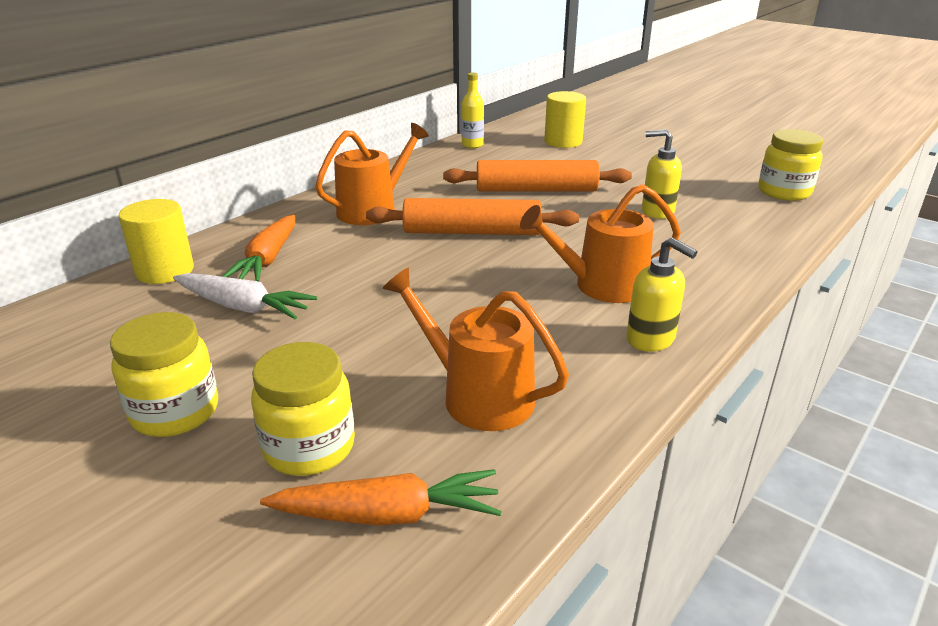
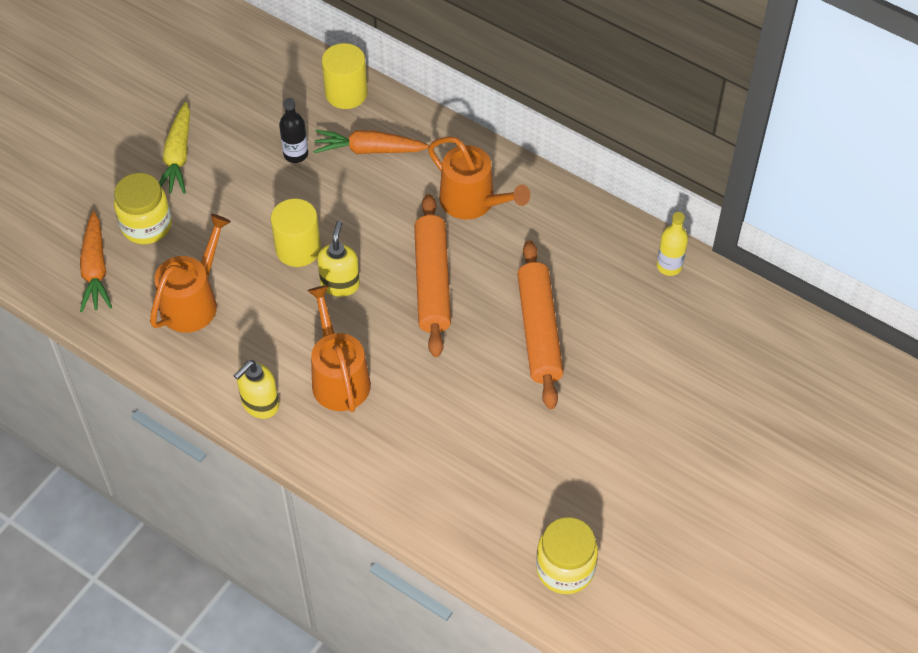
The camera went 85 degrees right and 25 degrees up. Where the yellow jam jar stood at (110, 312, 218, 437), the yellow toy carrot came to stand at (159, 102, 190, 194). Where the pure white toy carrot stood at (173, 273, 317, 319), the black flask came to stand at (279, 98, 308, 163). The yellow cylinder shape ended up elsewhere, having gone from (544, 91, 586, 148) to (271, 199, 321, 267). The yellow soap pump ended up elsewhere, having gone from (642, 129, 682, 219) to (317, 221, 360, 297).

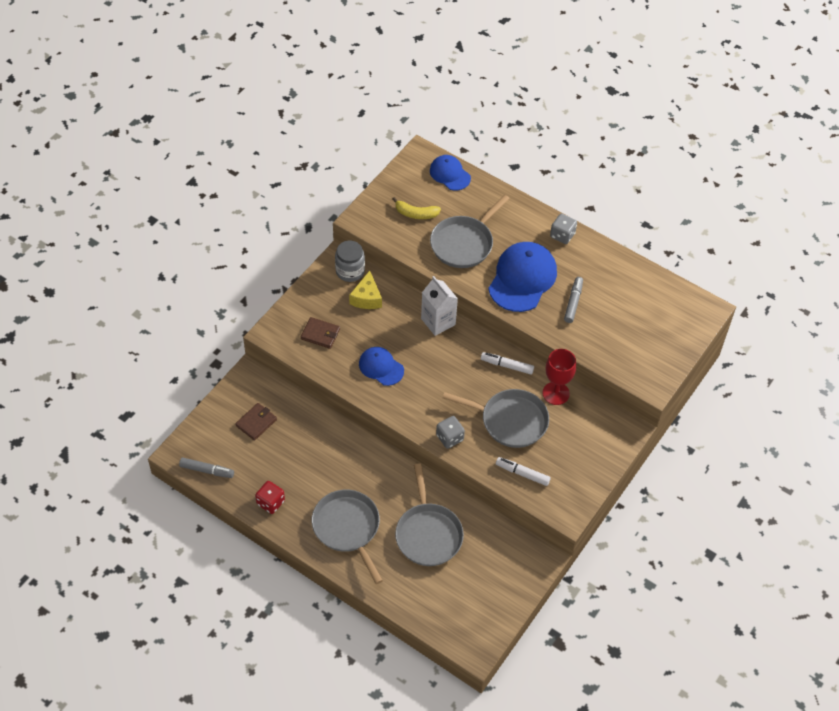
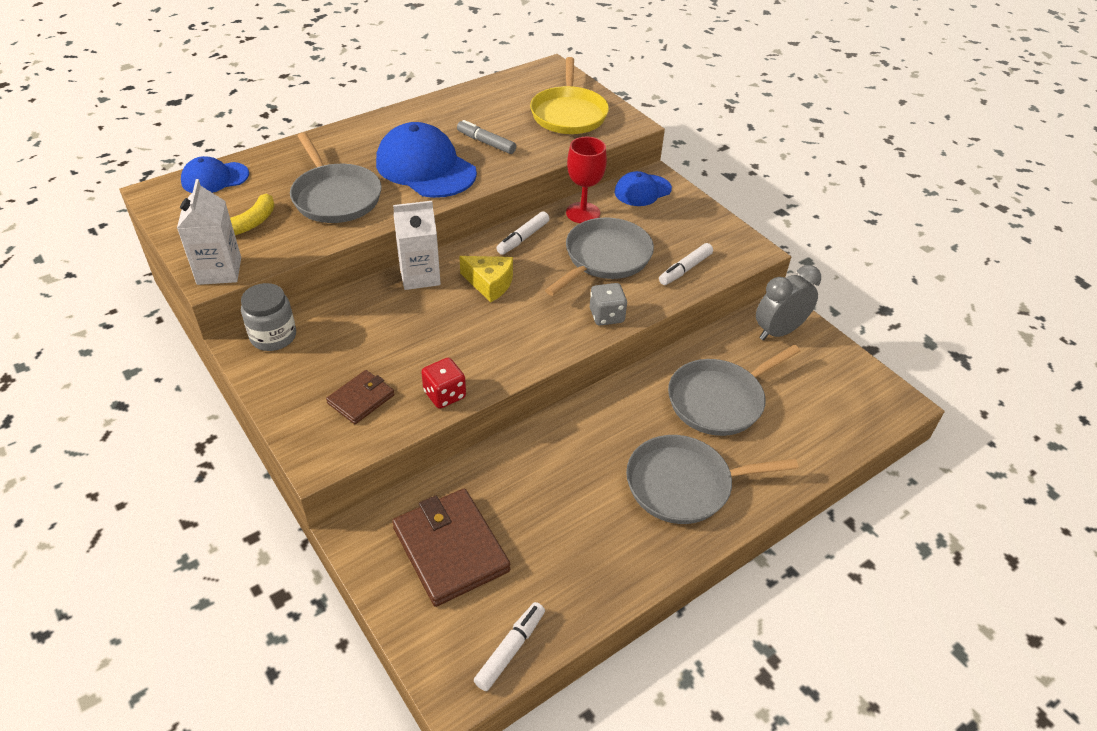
The camera went 70 degrees left and 10 degrees down. What was the grey marker pen at (179, 458, 234, 478) turned into the pure white marker pen at (474, 602, 545, 691). The size of the brown card wallet at (235, 403, 277, 441) changed by a factor of 1.81. The crimson die ended up elsewhere, having gone from (255, 481, 285, 514) to (421, 358, 466, 409). The yellow cheese ended up elsewhere, having gone from (349, 270, 382, 309) to (459, 256, 513, 302). The blue baseball cap ended up elsewhere, having gone from (359, 347, 404, 386) to (615, 171, 672, 206). The grey skillet at (395, 464, 464, 566) ended up facing another way, 135 degrees clockwise from before. The second view lost the grey die at (550, 213, 577, 244). The second view gained the pure white juice carton at (177, 179, 241, 285). The second view gained the yellow skillet at (530, 57, 609, 134). The second view gained the grey clock at (756, 265, 821, 340).

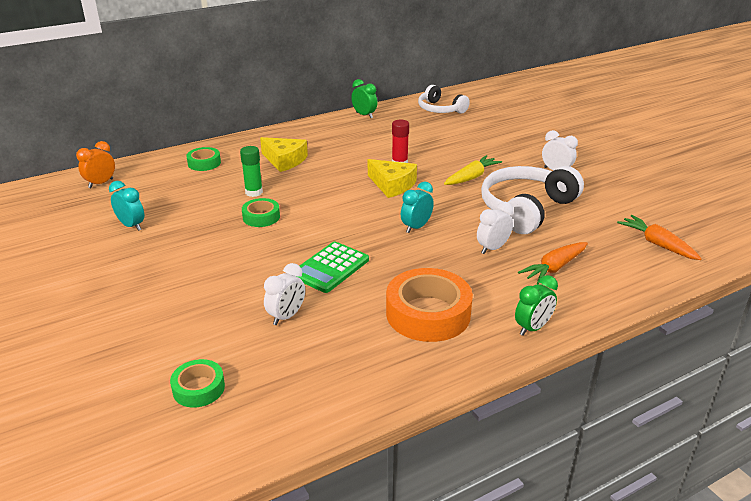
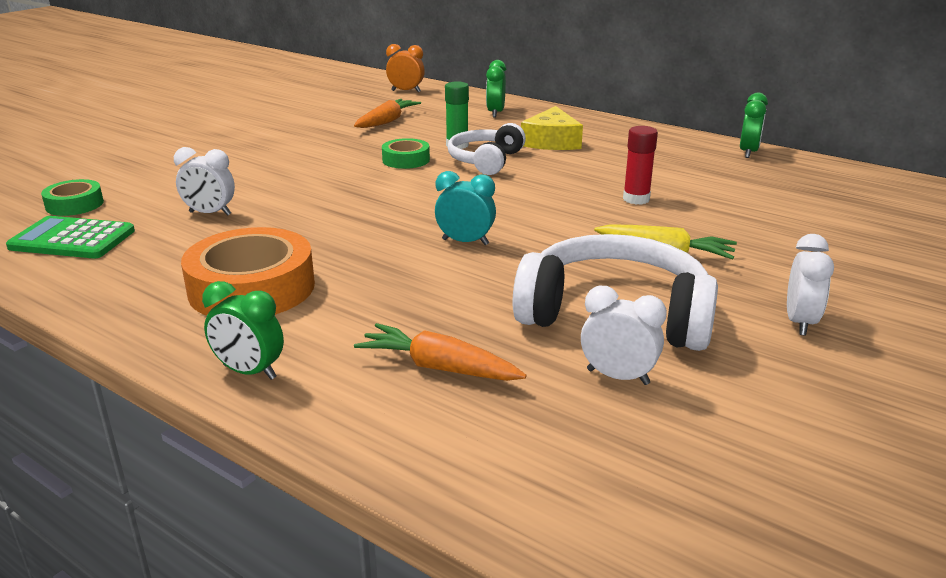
The camera went 65 degrees right and 5 degrees down. The second view lost the turquoise clock at (109, 181, 144, 231). Where the emerald tape stood at (186, 147, 221, 171), the emerald clock came to stand at (486, 60, 506, 118). The emerald adding machine ended up elsewhere, having gone from (296, 242, 369, 293) to (6, 216, 135, 259). The second view lost the yellow cheese at (368, 159, 417, 198). The pure white headphones ended up elsewhere, having gone from (418, 85, 470, 114) to (448, 123, 526, 175). The pure white clock ended up elsewhere, having gone from (477, 202, 513, 254) to (581, 286, 667, 385). The bright orange toy carrot ended up elsewhere, having gone from (617, 215, 702, 260) to (354, 99, 421, 128).

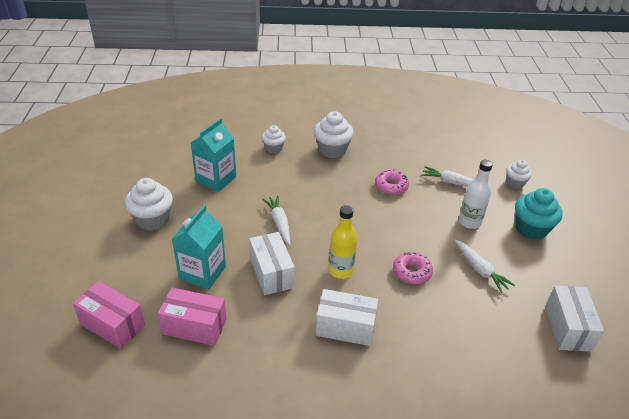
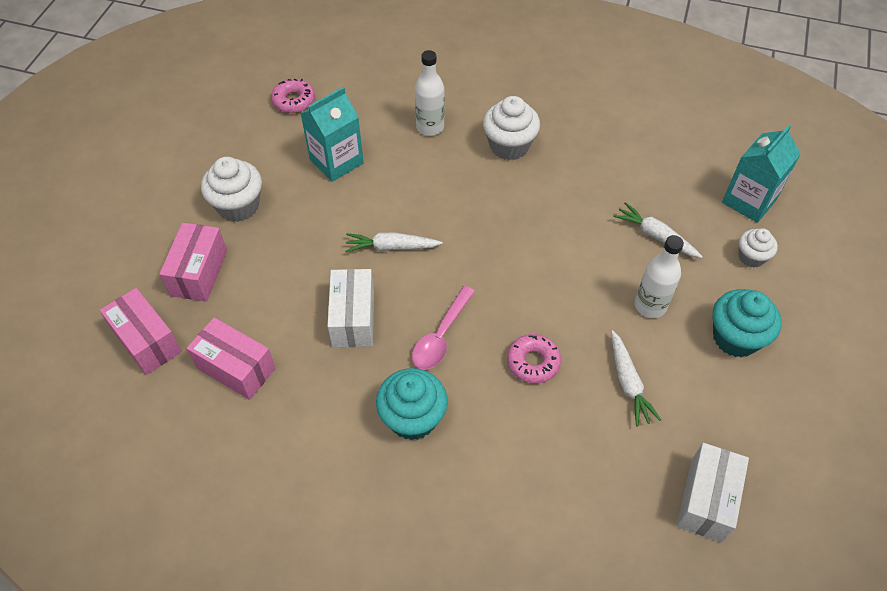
The camera went 20 degrees right and 15 degrees up. The turquoise juice carton ended up elsewhere, having gone from (172, 205, 226, 290) to (722, 125, 801, 223). Where the pure white cupcake stood at (262, 125, 286, 153), the pure white flask came to stand at (415, 50, 445, 136). The pure white toy carrot at (262, 196, 291, 245) ended up facing another way, 90 degrees counterclockwise from before. Where the pure white package stood at (316, 289, 378, 346), the turquoise cupcake came to stand at (376, 368, 448, 440). Where the yellow flask stood at (328, 205, 357, 279), the pink tablespoon came to stand at (412, 286, 475, 370). The pink donut ended up elsewhere, having gone from (375, 169, 409, 195) to (271, 79, 315, 113). The second view gained the pink package at (159, 223, 227, 302).

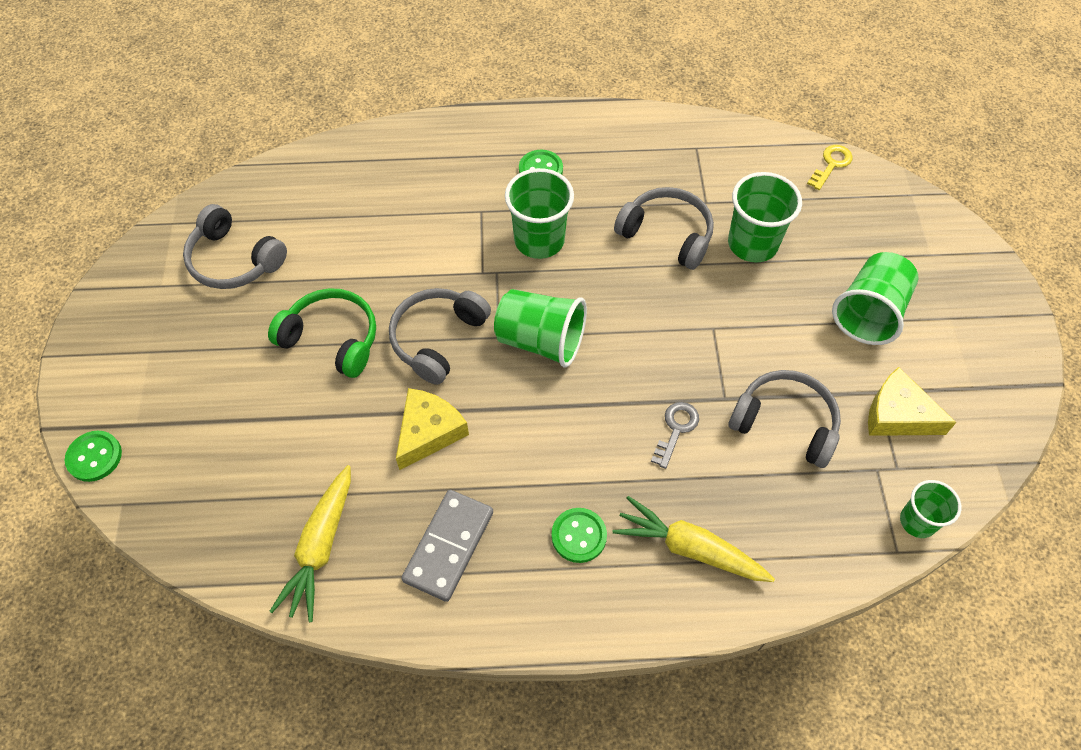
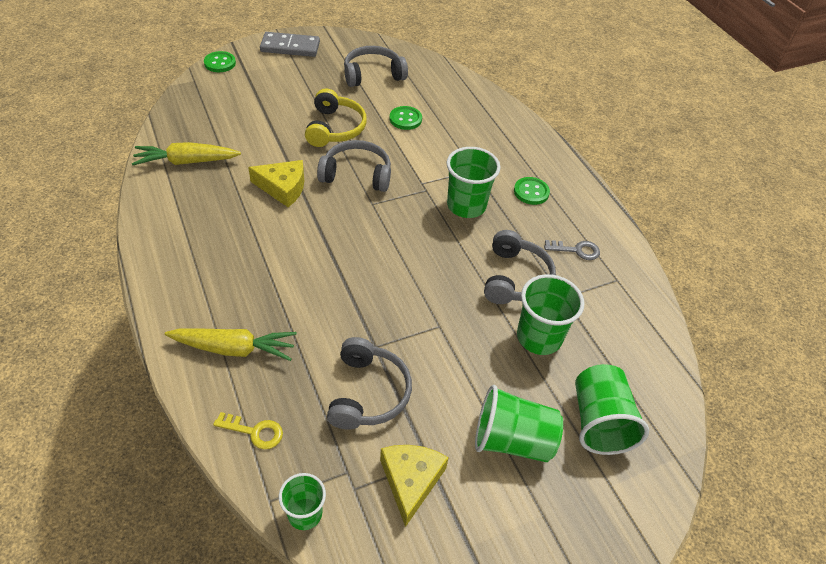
The camera went 65 degrees right and 10 degrees down. The grey headphones at (183, 204, 287, 289) ended up facing another way, 60 degrees clockwise from before. What was the emerald headphones at (268, 288, 376, 378) turned into the yellow headphones at (305, 89, 367, 147). The grey domino piece ended up elsewhere, having gone from (401, 490, 493, 602) to (260, 32, 320, 57). The emerald beaker ended up elsewhere, having gone from (494, 289, 587, 368) to (575, 364, 649, 455). The emerald sewing button ended up elsewhere, having gone from (551, 508, 607, 563) to (390, 106, 422, 130). The yellow toy carrot at (613, 496, 775, 582) ended up facing another way, 90 degrees clockwise from before. The grey key ended up elsewhere, having gone from (651, 402, 699, 469) to (544, 240, 600, 260). The yellow key ended up elsewhere, having gone from (807, 145, 853, 190) to (213, 412, 283, 449).

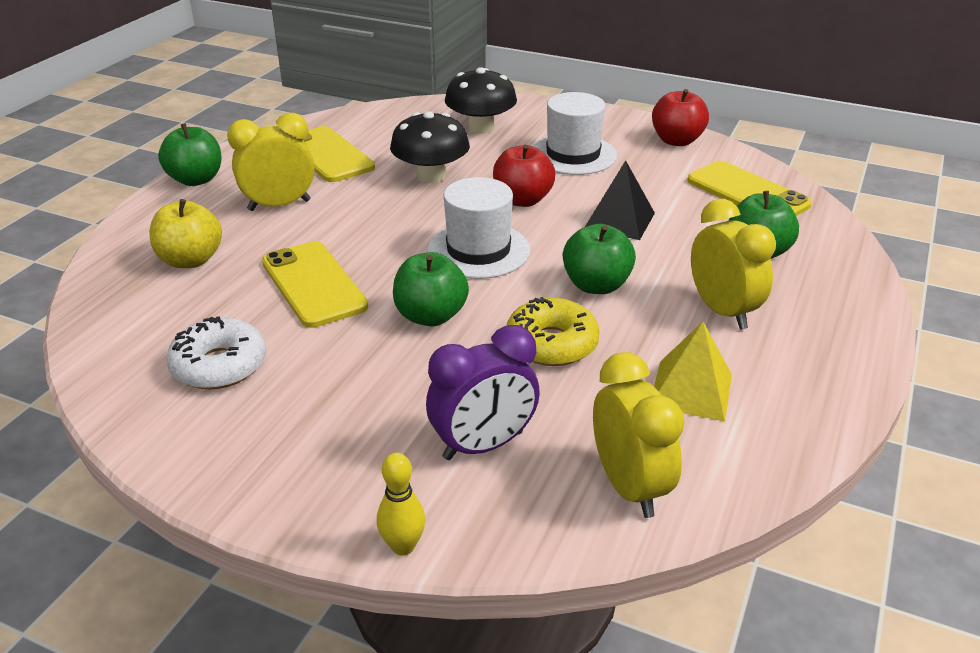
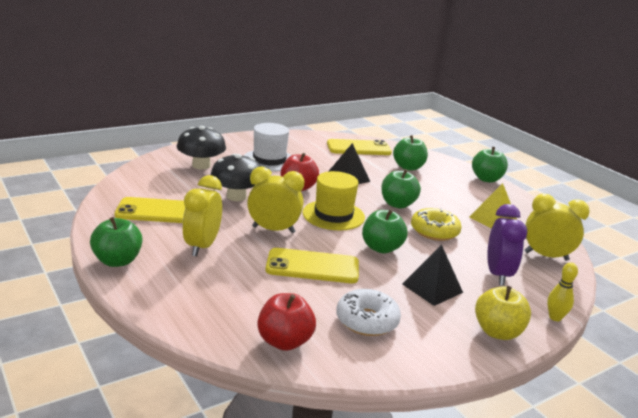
The camera went 60 degrees left and 10 degrees down. The yellow toy apple ended up elsewhere, having gone from (149, 199, 222, 268) to (475, 286, 531, 340). What was the pure white top hat at (427, 177, 530, 279) turned into the yellow top hat at (303, 171, 365, 230). The crimson toy apple ended up elsewhere, having gone from (652, 89, 709, 146) to (257, 293, 316, 351). The yellow clock ended up elsewhere, having gone from (691, 199, 776, 330) to (247, 167, 304, 233). The second view gained the black pyramid at (402, 245, 463, 306). The second view gained the emerald toy apple at (472, 147, 508, 183).

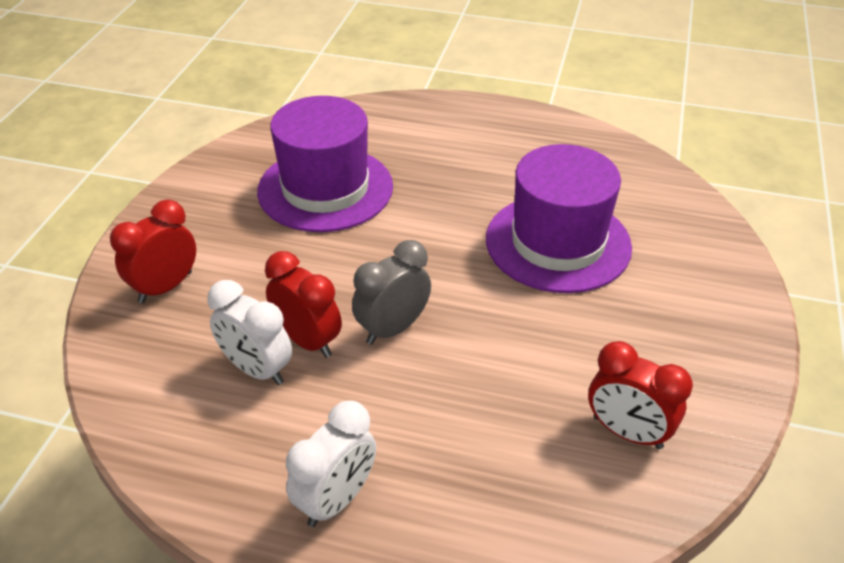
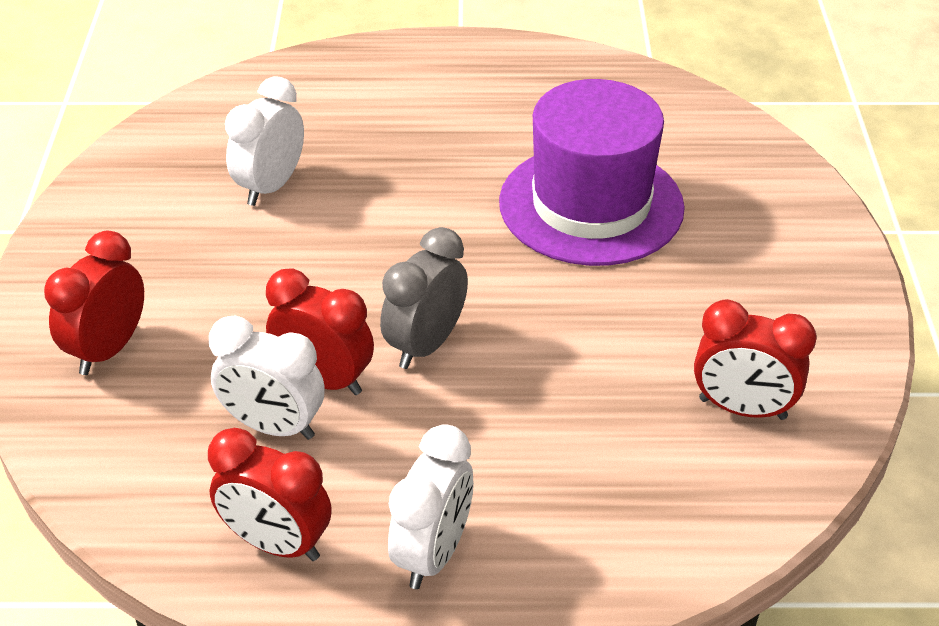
The camera went 15 degrees left and 0 degrees up. Where the royal purple top hat stood at (257, 96, 393, 232), the pure white clock came to stand at (225, 76, 304, 206). The second view gained the crimson clock at (208, 428, 332, 561).

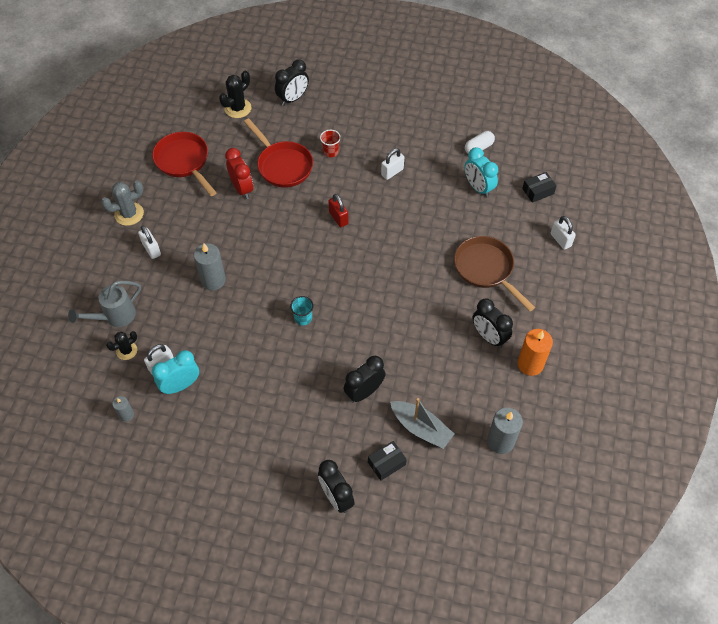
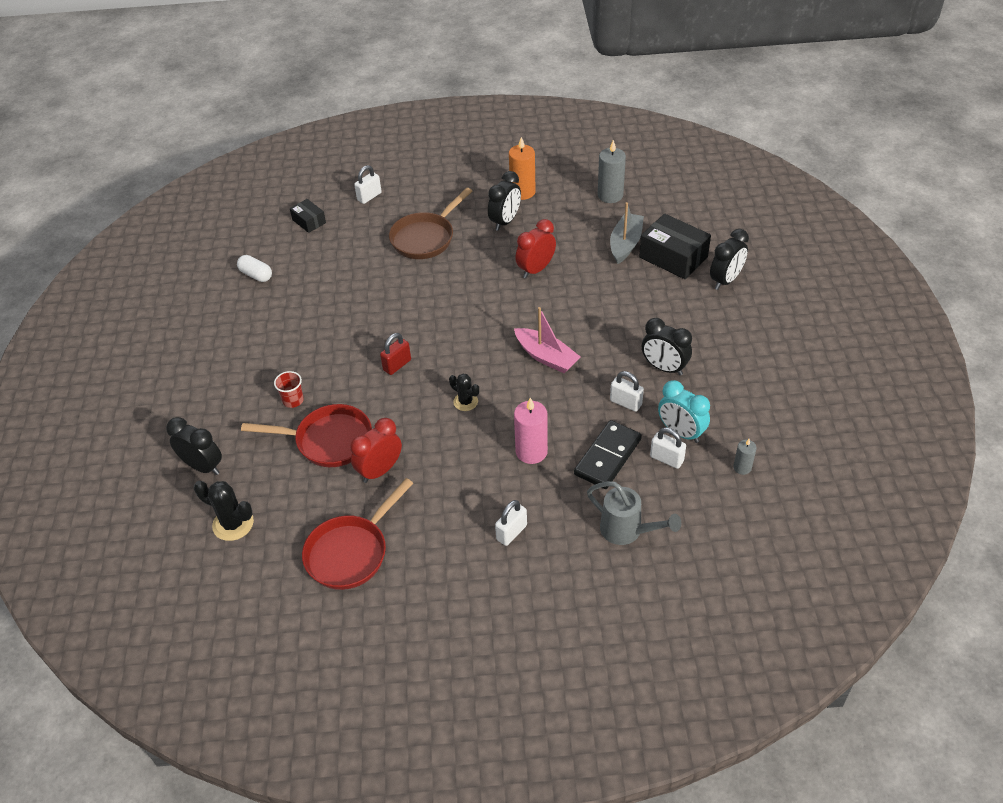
The camera went 105 degrees left and 10 degrees down. The second view lost the grey saguaro cactus at (101, 181, 144, 226). The black saguaro cactus ended up elsewhere, having gone from (106, 331, 137, 360) to (449, 373, 479, 411). What was the grey pillar candle at (194, 243, 226, 290) turned into the pink pillar candle at (514, 398, 548, 464). The crimson skillet at (244, 118, 313, 188) ended up facing another way, 60 degrees clockwise from before. Where the turquoise beaker stood at (290, 296, 314, 326), the pink toy boat came to stand at (514, 307, 581, 373). The black clock ended up elsewhere, having gone from (344, 356, 386, 403) to (642, 318, 692, 376). The size of the black package at (368, 441, 407, 481) changed by a factor of 1.83. The pure white padlock ended up elsewhere, having gone from (381, 148, 404, 180) to (610, 371, 644, 412). The second view lost the turquoise clock at (465, 147, 498, 197). The second view gained the crimson clock at (515, 219, 556, 278). The second view gained the black domino piece at (574, 420, 642, 489).

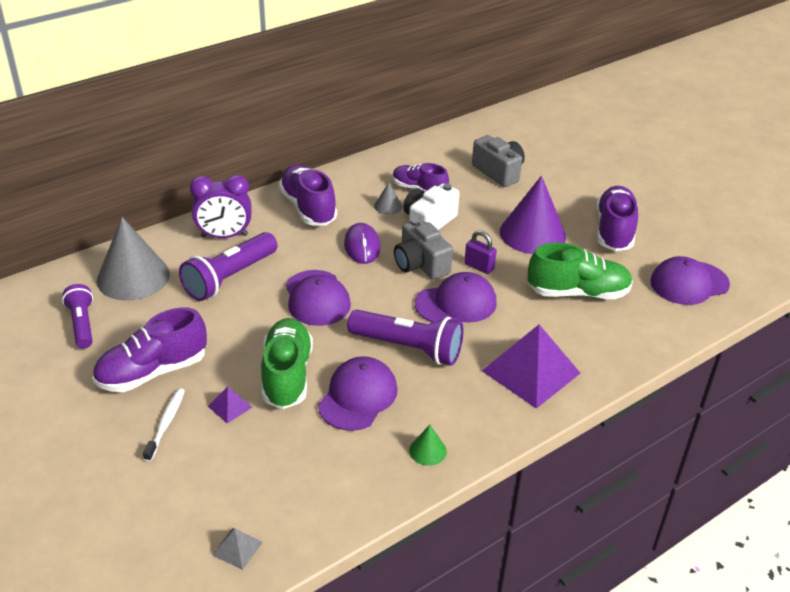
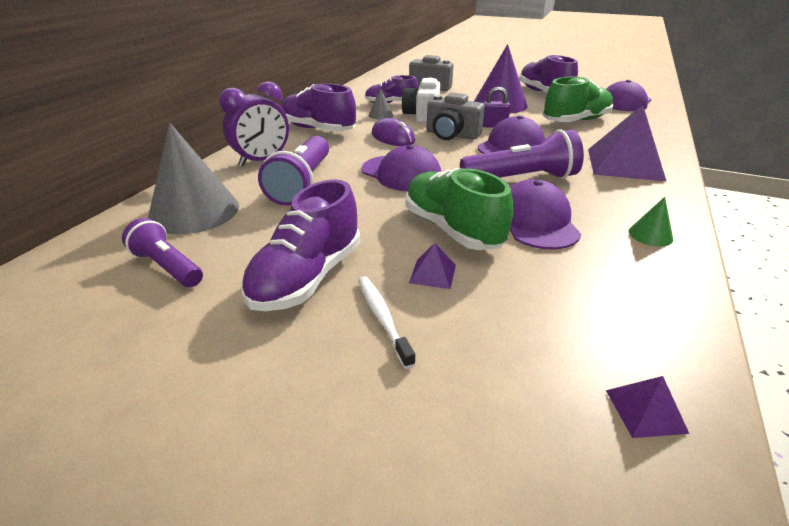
The camera went 30 degrees left and 5 degrees down. What was the grey pyramid at (212, 528, 263, 570) turned into the royal purple pyramid at (606, 376, 689, 438).

